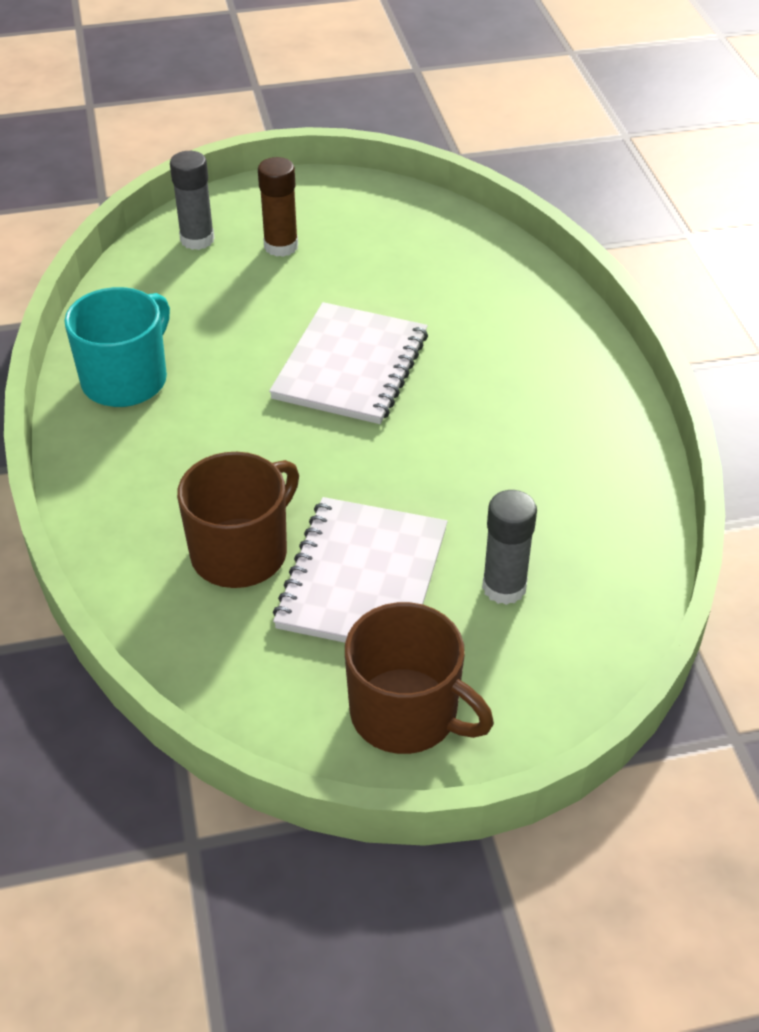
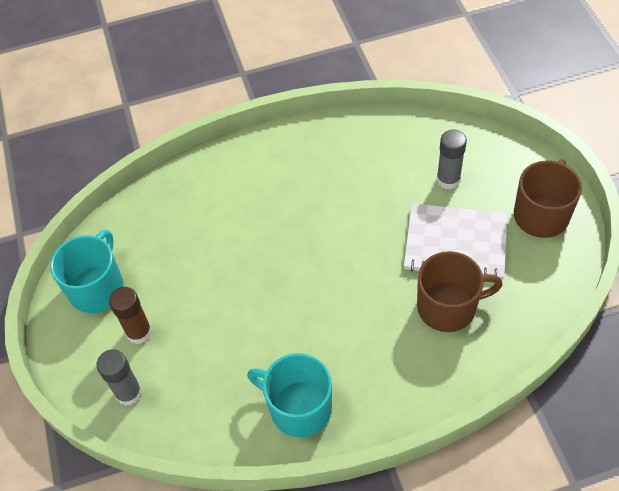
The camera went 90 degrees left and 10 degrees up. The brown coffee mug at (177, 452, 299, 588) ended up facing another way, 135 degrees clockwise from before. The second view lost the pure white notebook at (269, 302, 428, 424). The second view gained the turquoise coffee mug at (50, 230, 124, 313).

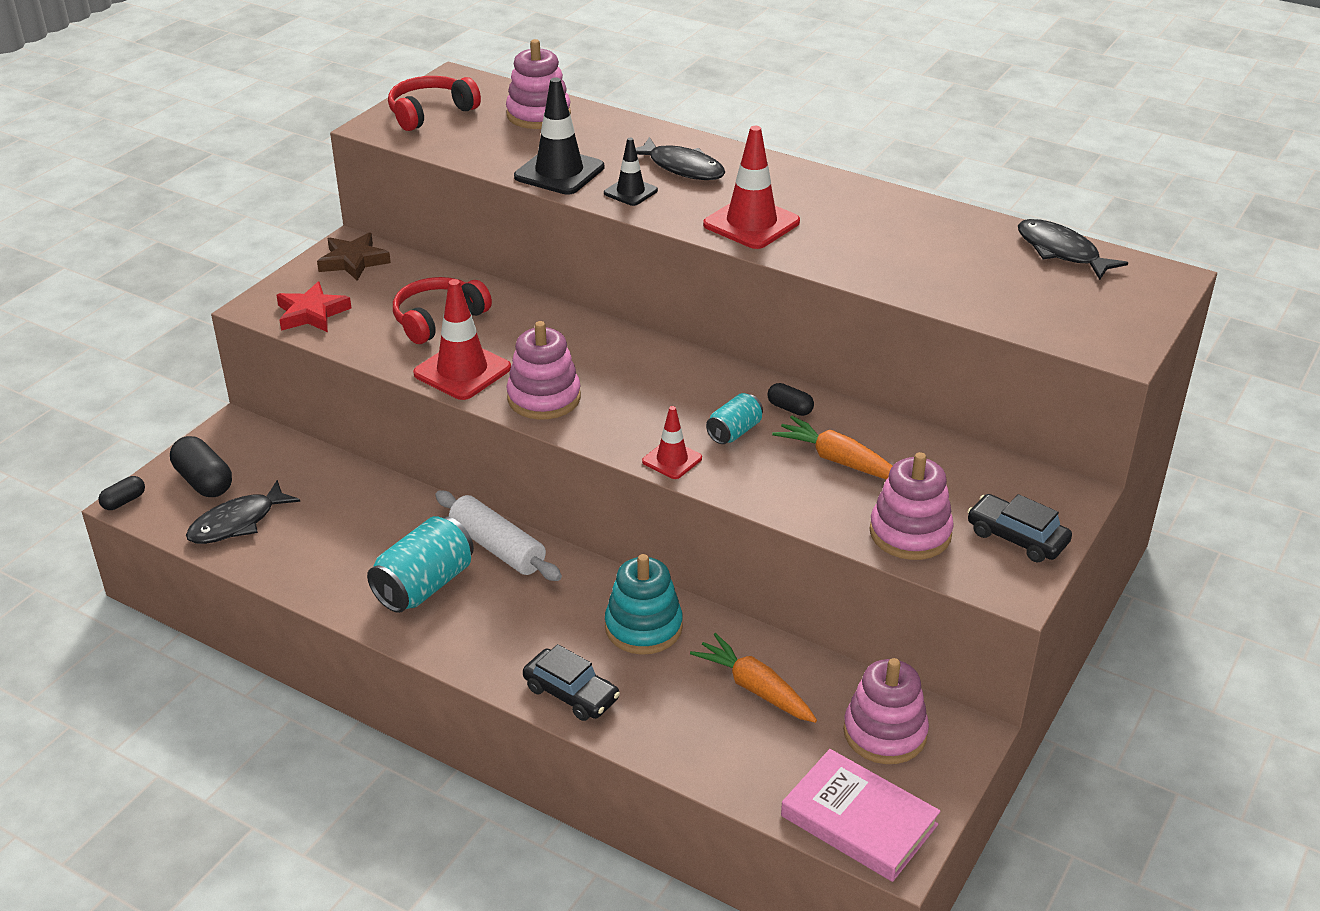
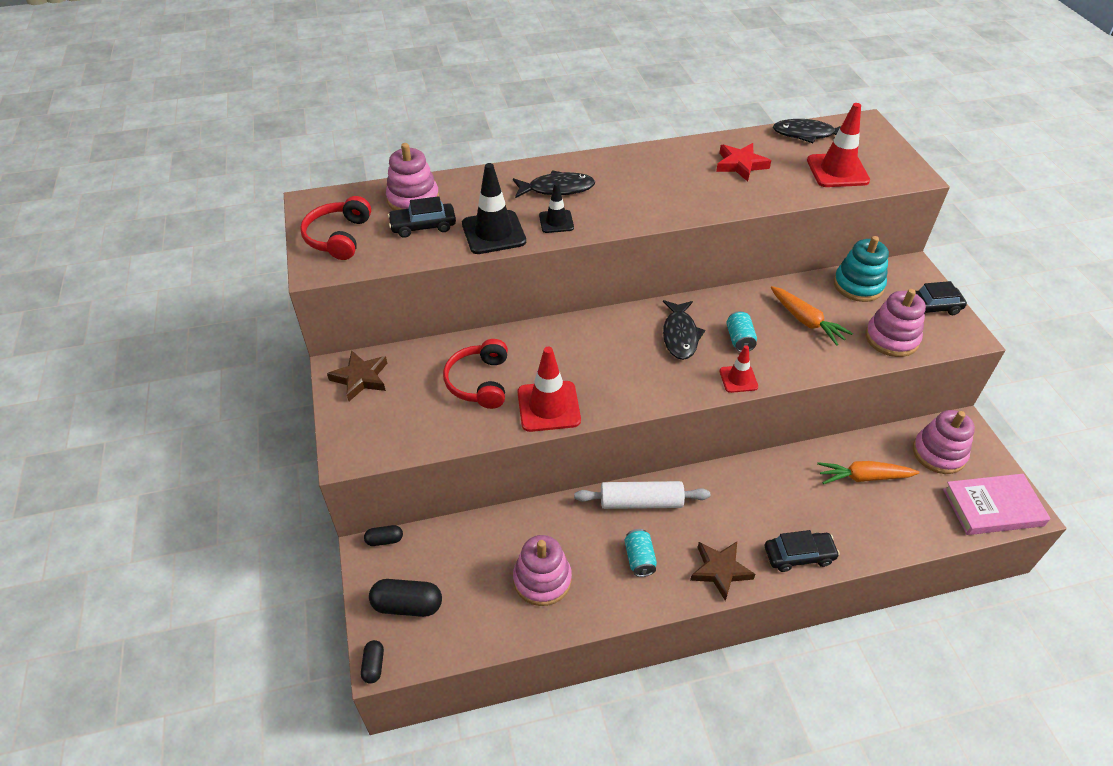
The camera went 45 degrees left and 10 degrees up. The black fish ended up elsewhere, having gone from (186, 480, 300, 544) to (663, 300, 705, 360). The crimson star ended up elsewhere, having gone from (276, 282, 351, 332) to (716, 143, 771, 182). The size of the turquoise can at (367, 516, 474, 613) changed by a factor of 0.56. The pink ring stacker ended up elsewhere, having gone from (506, 321, 581, 420) to (513, 535, 572, 606). The turquoise ring stacker ended up elsewhere, having gone from (605, 554, 683, 655) to (834, 236, 889, 302). The crimson safety cone ended up elsewhere, having gone from (703, 126, 800, 249) to (807, 103, 870, 187). The black pill ended up elsewhere, having gone from (767, 383, 814, 416) to (364, 525, 403, 546). The bright orange toy carrot at (772, 416, 892, 480) ended up facing another way, 120 degrees counterclockwise from before. The second view gained the black automobile at (388, 196, 456, 238). The second view gained the brown star at (690, 542, 756, 601).

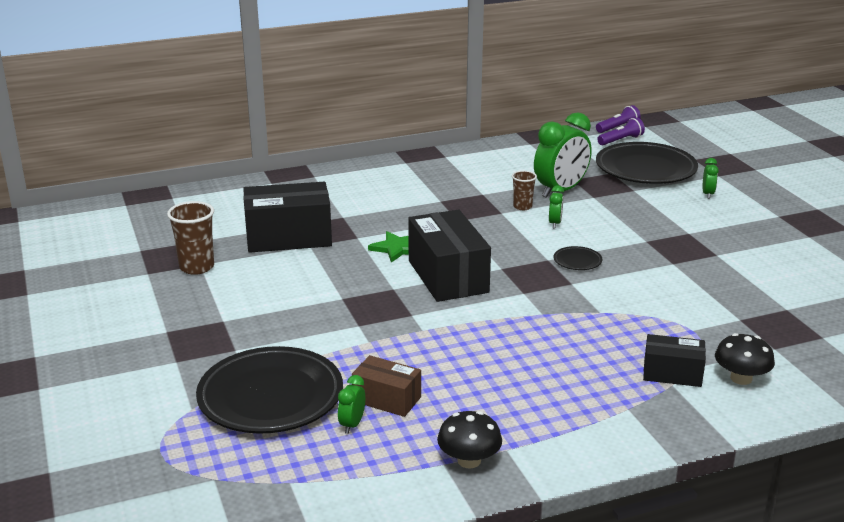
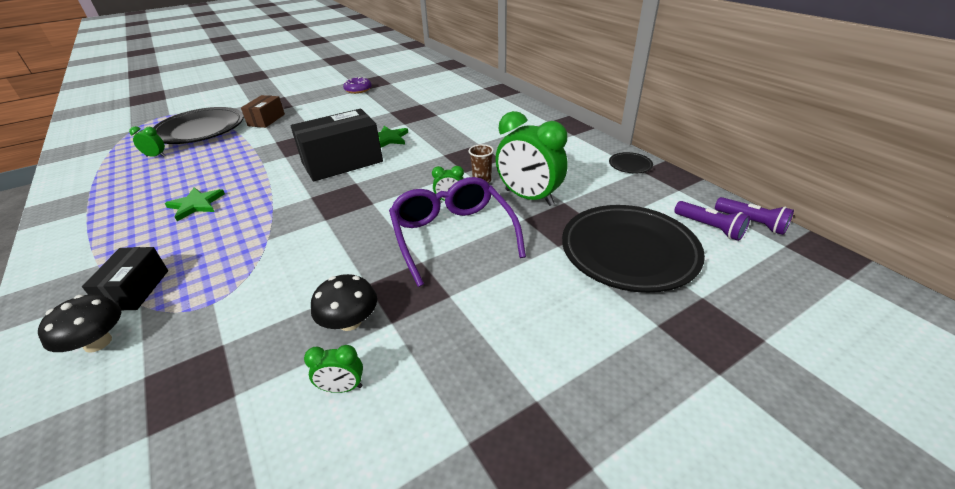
The camera went 80 degrees right and 10 degrees up. Where the brown beaker stood at (167, 201, 214, 275), the royal purple donut came to stand at (343, 77, 372, 94). The second view lost the black package at (243, 182, 332, 253). The brown package ended up elsewhere, having gone from (352, 355, 421, 417) to (241, 95, 285, 128). The black toadstool ended up elsewhere, having gone from (437, 411, 502, 468) to (311, 274, 377, 331). The black plate ended up elsewhere, having gone from (553, 246, 602, 270) to (609, 152, 653, 173). The emerald clock ended up elsewhere, having gone from (703, 158, 719, 199) to (304, 345, 363, 393). The second view gained the emerald star at (165, 187, 225, 221). The second view gained the royal purple eyeglasses at (389, 177, 526, 287).

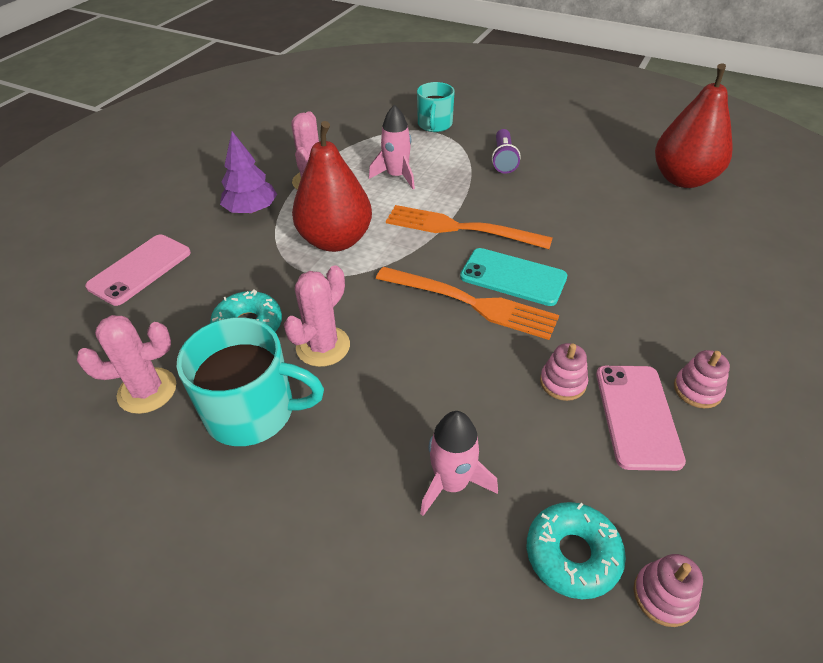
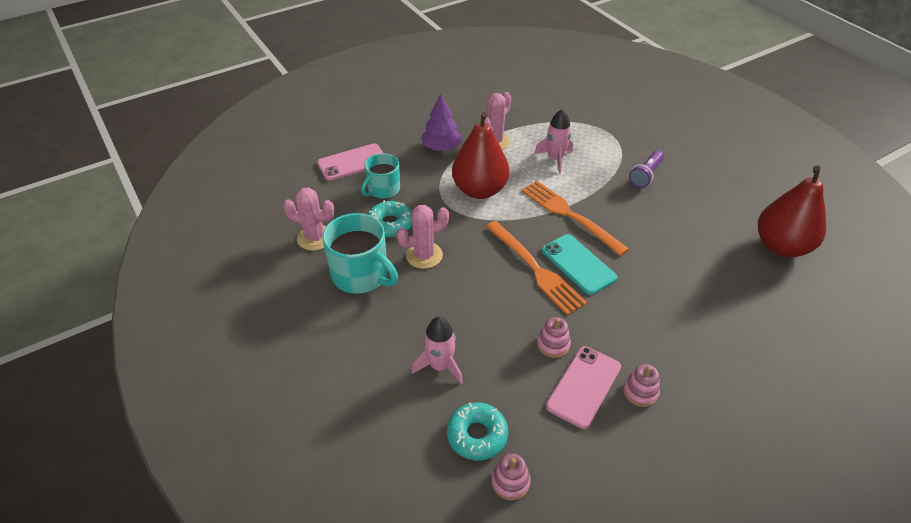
The camera went 30 degrees right and 0 degrees up. The turquoise coffee mug ended up elsewhere, having gone from (417, 82, 454, 132) to (361, 153, 400, 199).

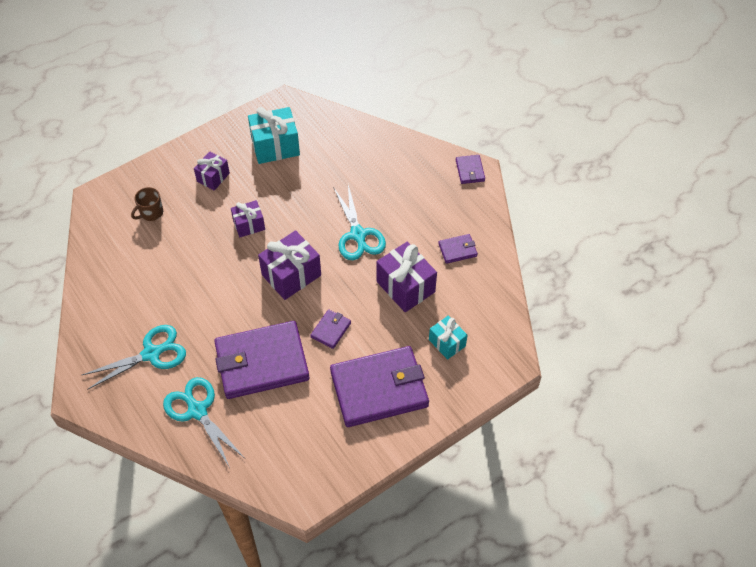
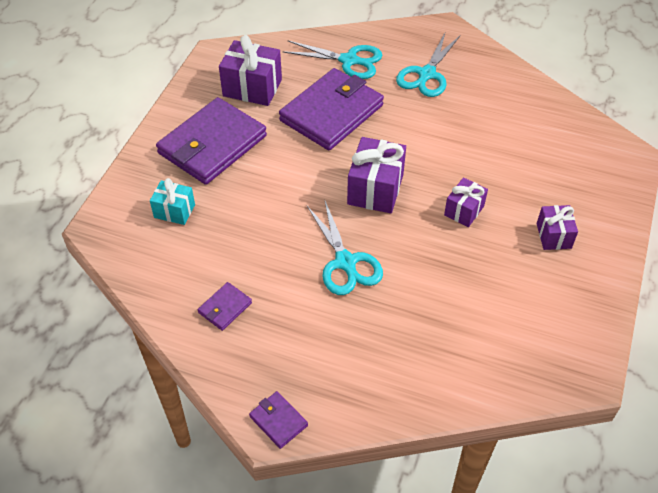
The camera went 145 degrees right and 5 degrees down. The second view lost the brown coffee mug at (131, 187, 163, 221). The second view lost the turquoise present at (248, 107, 300, 164). The second view lost the royal purple card wallet at (310, 309, 351, 349). The turquoise pair of scissors at (333, 185, 386, 260) ended up facing another way, 150 degrees counterclockwise from before. The royal purple present ended up elsewhere, having gone from (376, 242, 437, 312) to (219, 35, 282, 106).

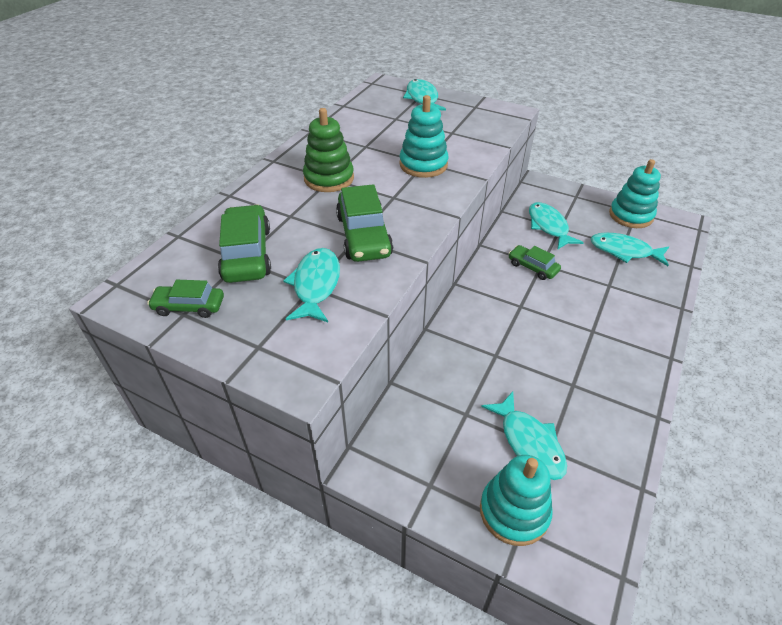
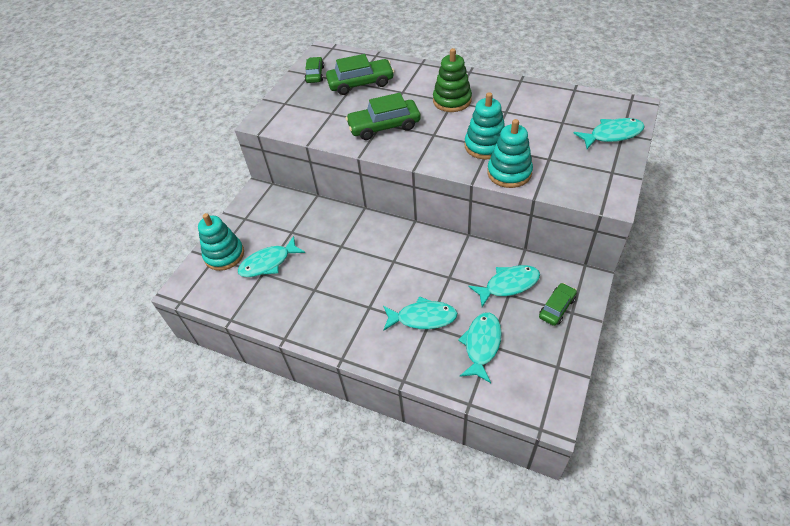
The camera went 90 degrees right and 5 degrees up. The turquoise fish ended up elsewhere, having gone from (283, 248, 340, 322) to (383, 296, 458, 331). The emerald automobile ended up elsewhere, having gone from (509, 245, 561, 280) to (539, 283, 577, 326). The turquoise ring stacker ended up elsewhere, having gone from (609, 159, 661, 228) to (487, 119, 533, 188).

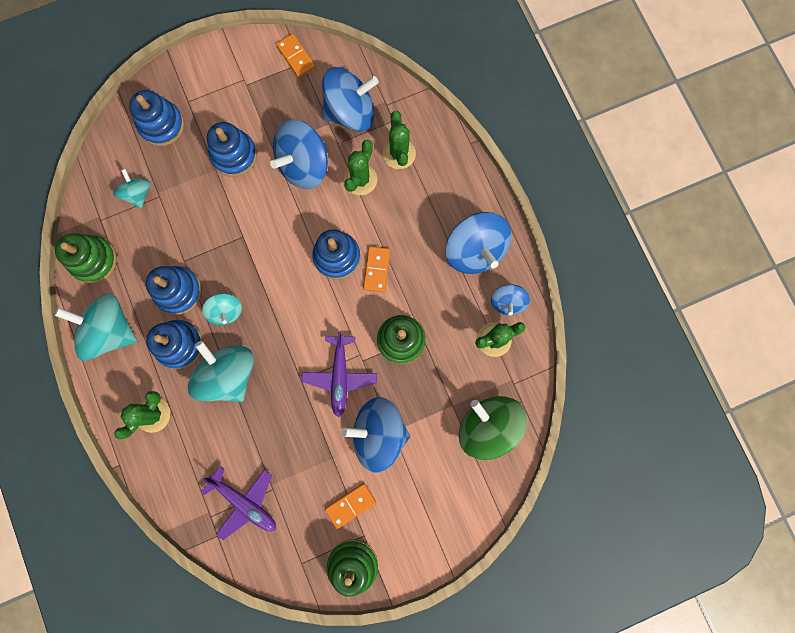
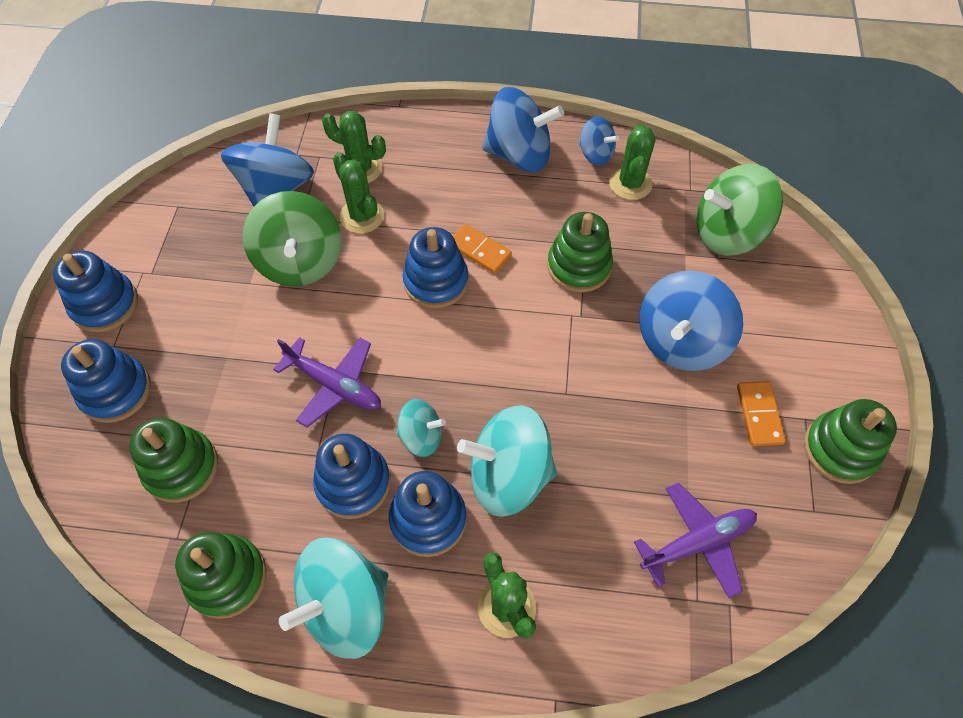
The camera went 60 degrees left and 20 degrees down. Where the turquoise toy top stood at (113, 169, 151, 208), the emerald ring stacker came to stand at (129, 418, 218, 503). The blue ring stacker ended up elsewhere, having gone from (207, 122, 257, 177) to (53, 251, 138, 332). What was the blue toy top at (270, 119, 328, 189) turned into the emerald toy top at (242, 191, 342, 286). The second view lost the bright orange domino piece at (276, 34, 316, 78). The royal purple toy plane ended up elsewhere, having gone from (302, 331, 377, 417) to (273, 337, 381, 427).

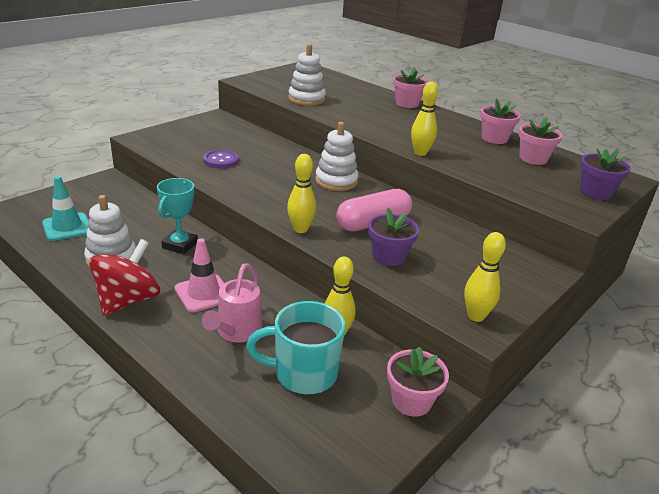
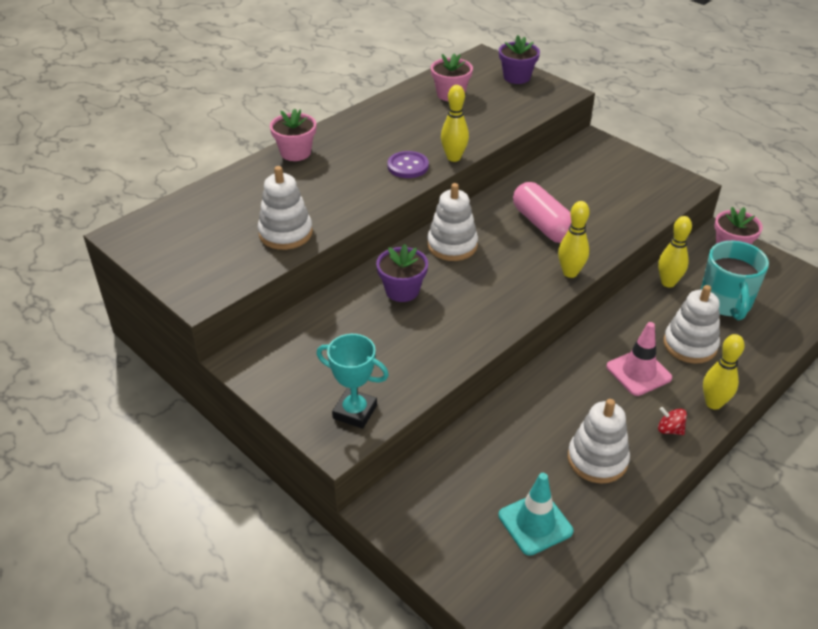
The camera went 85 degrees left and 10 degrees up. The size of the crimson toy top at (89, 239, 160, 316) changed by a factor of 0.42. The turquoise award cup ended up elsewhere, having gone from (157, 178, 198, 254) to (316, 334, 389, 429). Where the pink watering pot stood at (202, 264, 262, 343), the pure white ring stacker came to stand at (664, 285, 720, 364). The royal purple sewing button ended up elsewhere, having gone from (203, 150, 239, 168) to (387, 151, 429, 178). The royal purple flower pot ended up elsewhere, having gone from (368, 208, 419, 266) to (376, 244, 428, 302). The yellow skittle ended up elsewhere, having gone from (464, 232, 506, 322) to (703, 334, 745, 410). The second view lost the pink flower pot at (480, 99, 521, 144).

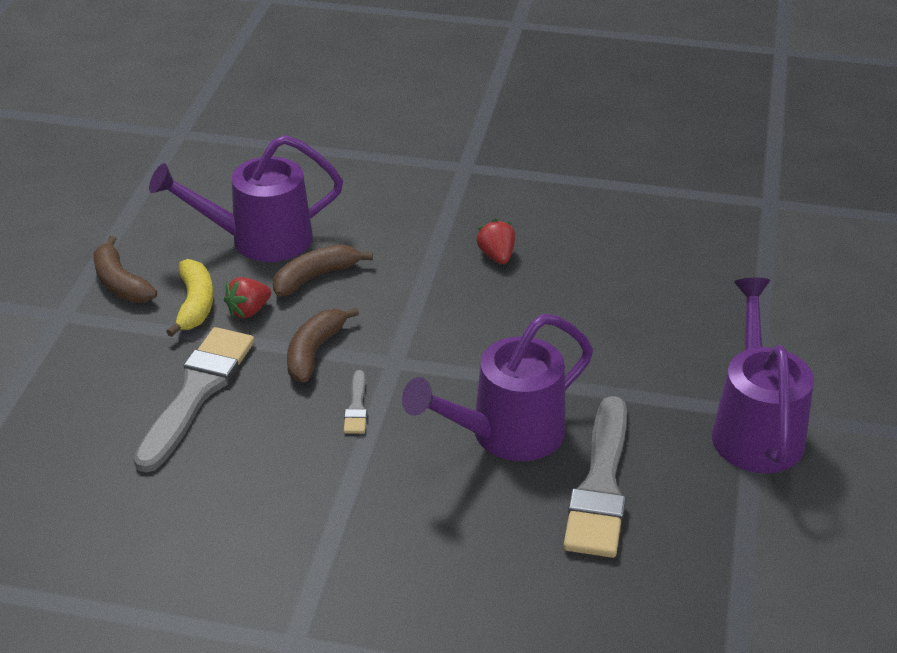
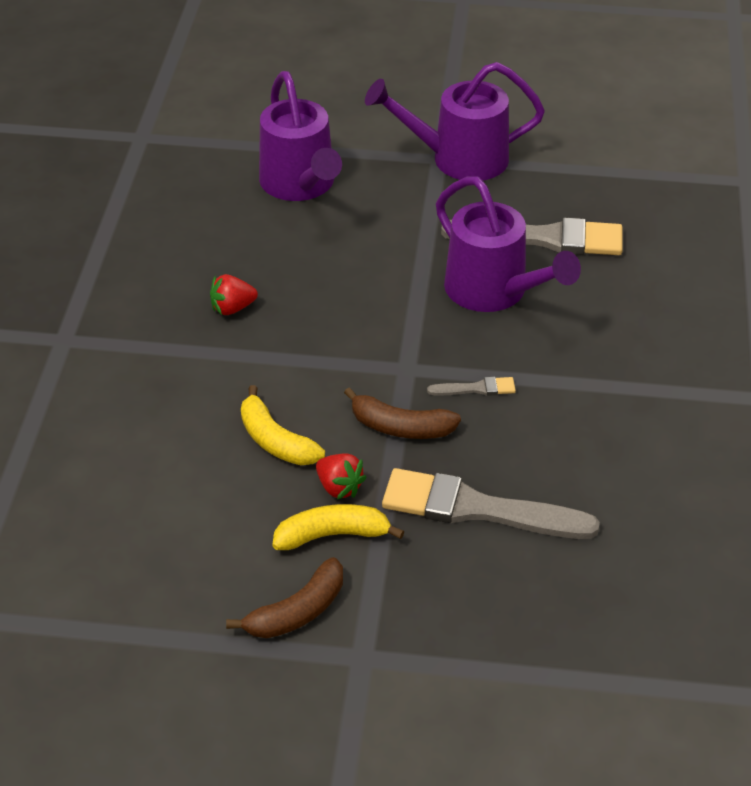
The camera went 95 degrees left and 5 degrees up. The royal purple watering pot ended up elsewhere, having gone from (149, 135, 343, 262) to (259, 71, 342, 201). What was the brown banana fruit at (273, 244, 373, 296) turned into the yellow banana fruit at (241, 385, 325, 465).

